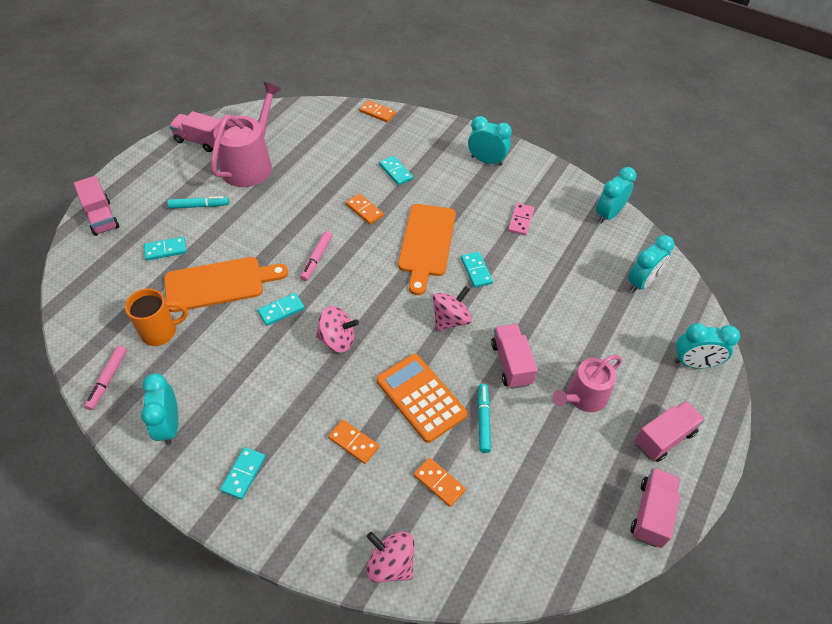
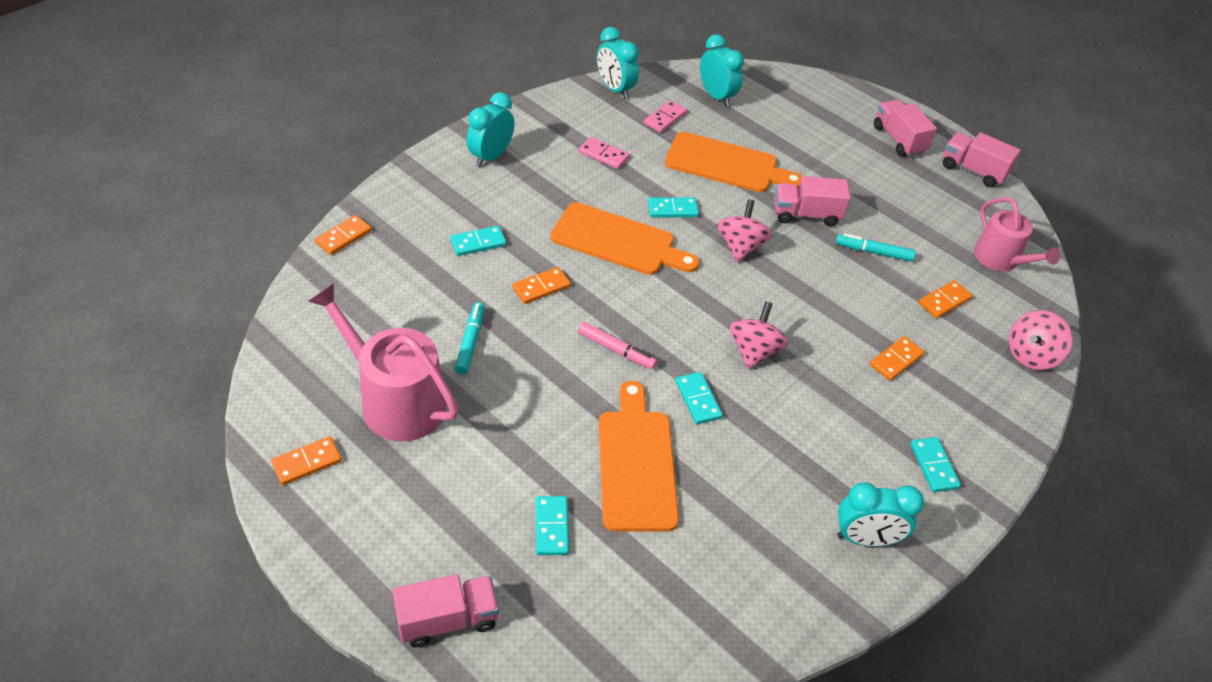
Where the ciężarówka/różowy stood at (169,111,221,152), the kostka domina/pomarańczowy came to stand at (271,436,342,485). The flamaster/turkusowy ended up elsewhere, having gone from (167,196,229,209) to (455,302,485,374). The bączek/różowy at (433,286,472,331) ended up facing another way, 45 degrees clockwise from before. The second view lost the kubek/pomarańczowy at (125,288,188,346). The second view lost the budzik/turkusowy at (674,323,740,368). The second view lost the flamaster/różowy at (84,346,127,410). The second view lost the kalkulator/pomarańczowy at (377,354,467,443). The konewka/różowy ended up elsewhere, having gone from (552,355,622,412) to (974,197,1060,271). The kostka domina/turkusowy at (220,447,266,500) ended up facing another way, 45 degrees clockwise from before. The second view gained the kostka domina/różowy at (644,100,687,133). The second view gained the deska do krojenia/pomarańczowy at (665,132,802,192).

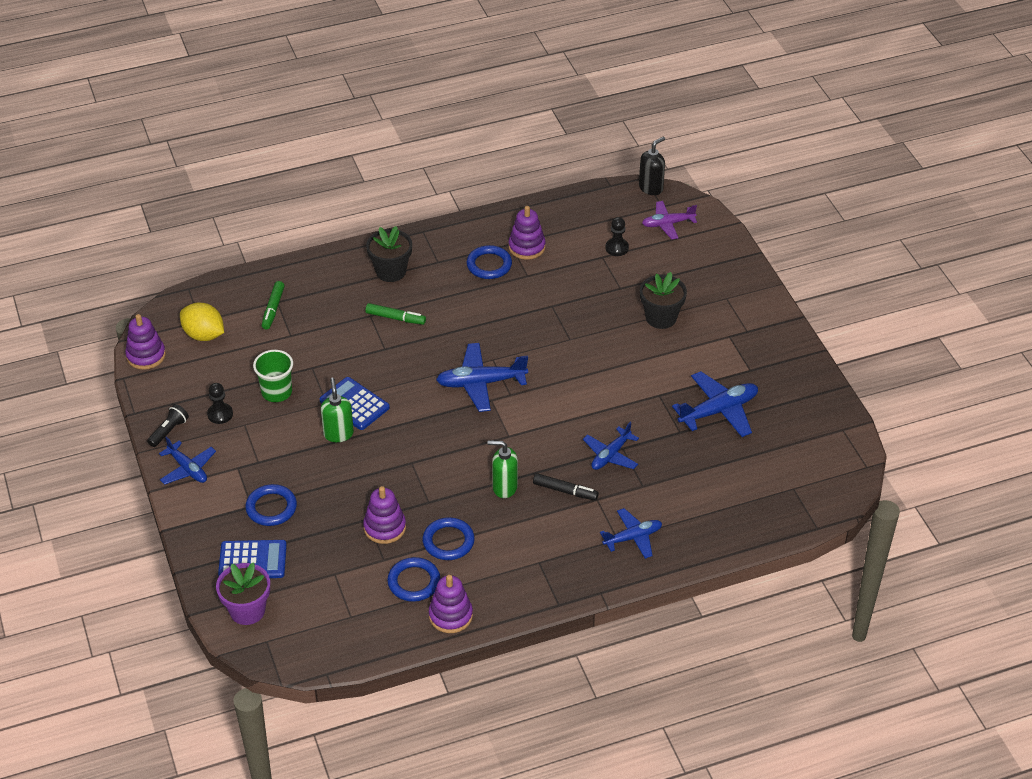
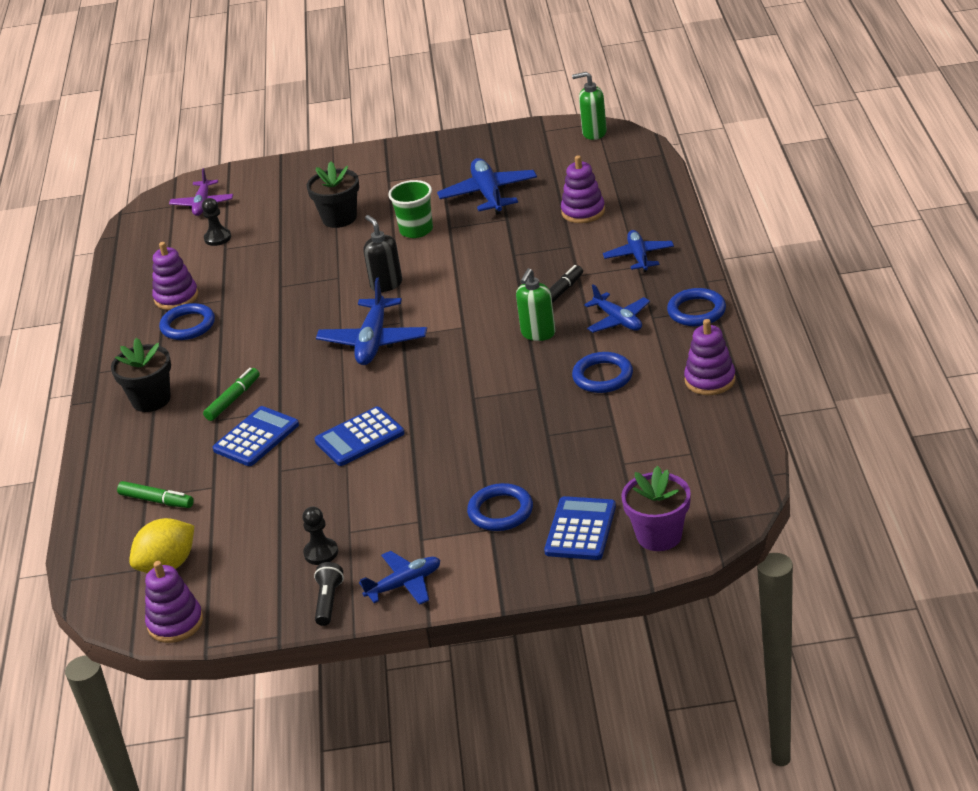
The dozownik mydła/czarny ended up elsewhere, having gone from (639,137,665,195) to (363,215,402,292). The szklanka/zielony ended up elsewhere, having gone from (253,350,293,402) to (388,180,433,238). The dozownik mydła/zielony ended up elsewhere, having gone from (321,378,354,442) to (572,72,607,140). The latarka/czarny at (147,404,189,447) ended up facing another way, 45 degrees clockwise from before. The samolot/niebieski ended up elsewhere, having gone from (583,422,639,470) to (584,284,650,333). The zabawka nakładanka/fioletowy ended up elsewhere, having gone from (363,486,406,544) to (561,155,605,223). The pierścień/niebieski ended up elsewhere, having gone from (387,557,440,602) to (667,288,726,326). The second view gained the kalkulator/niebieski at (213,406,299,466).

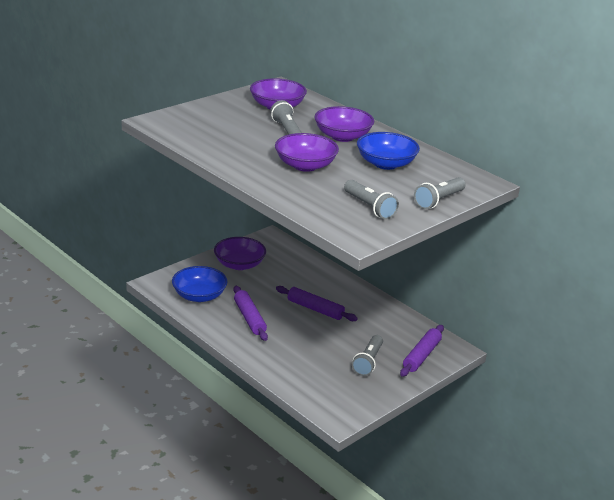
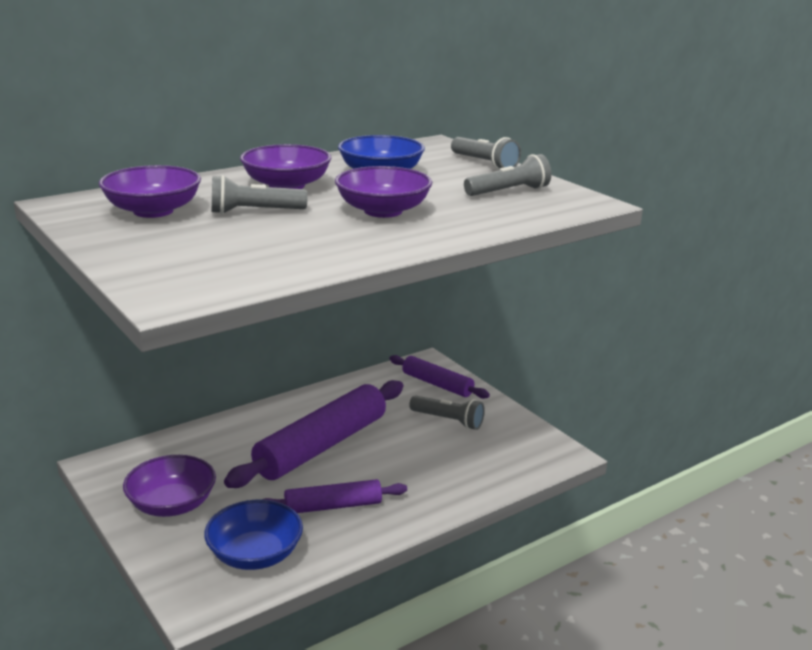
The size of the wałek do ciasta/fioletowy at (276,286,358,321) changed by a factor of 1.79.

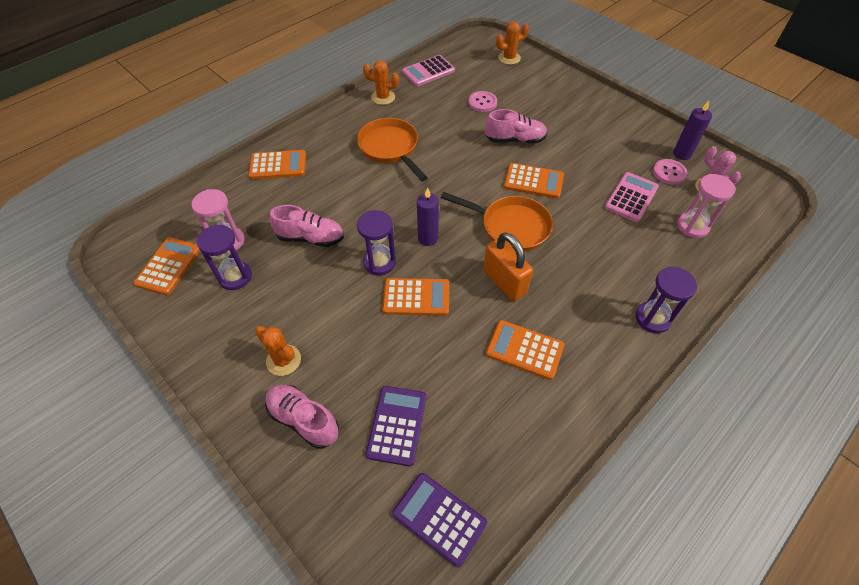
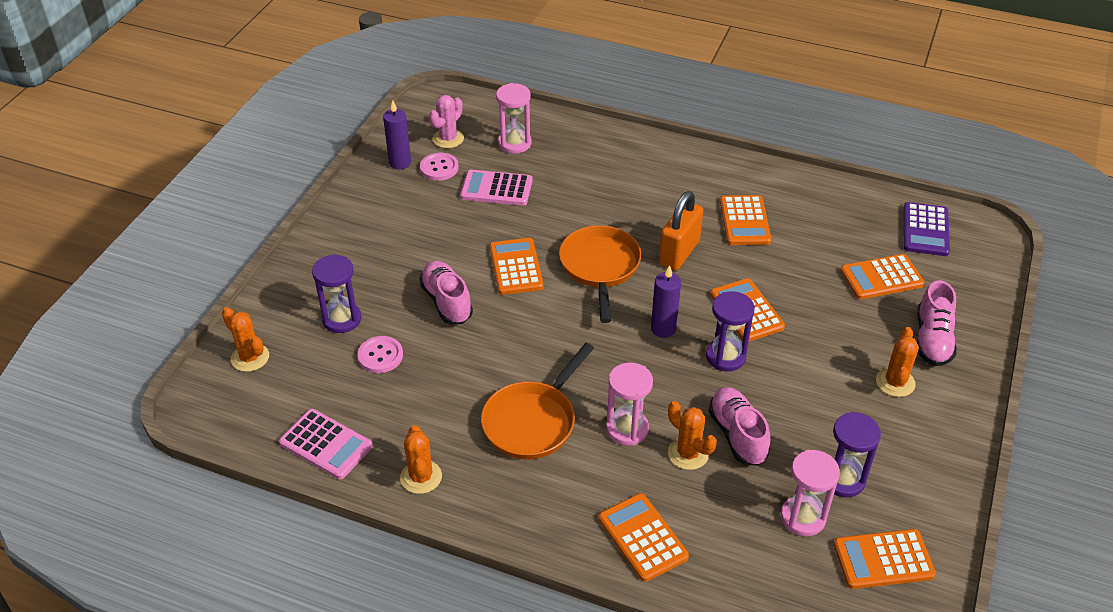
The klepsydra/fioletowy ended up elsewhere, having gone from (636,267,697,333) to (312,254,362,333). What was the kalkulator/fioletowy at (366,386,426,466) turned into the kalkulator/pomarańczowy at (840,254,924,300). The second view gained the klepsydra/różowy at (606,362,653,446). The second view gained the kaktus/pomarańczowy at (668,401,717,470).

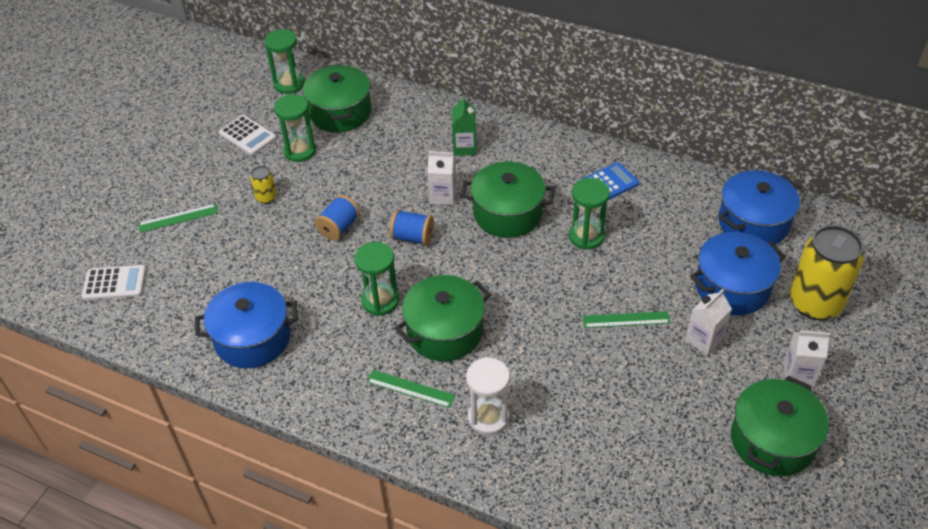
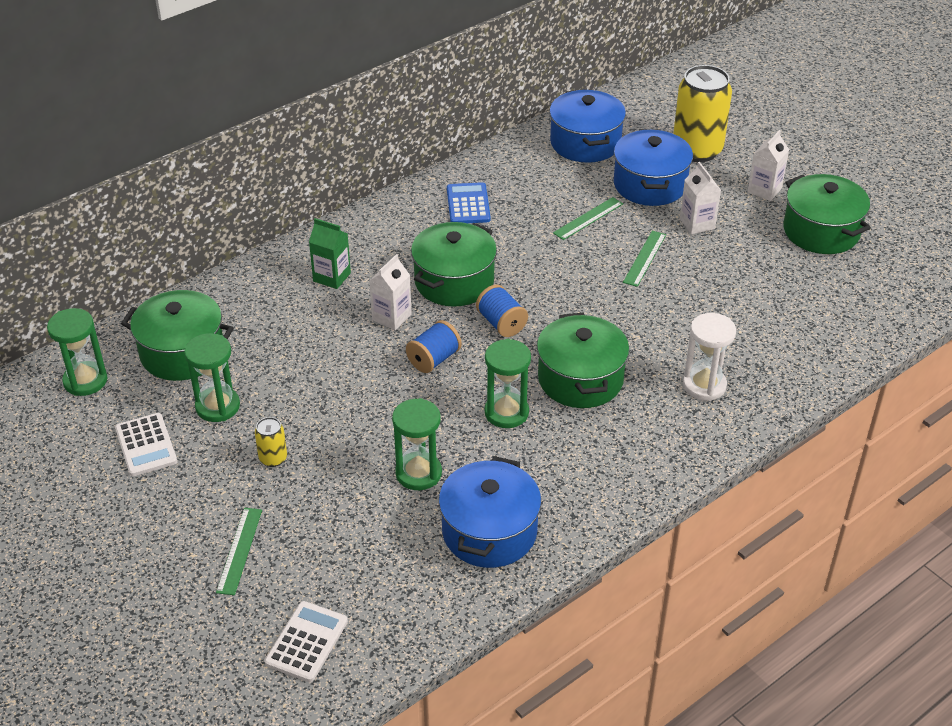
The kalkulator/biały at (219,115,276,155) ended up facing another way, 90 degrees clockwise from before. The klepsydra/zielony ended up elsewhere, having gone from (569,178,610,250) to (392,398,442,490). The szpulka/niebieski ended up elsewhere, having gone from (315,195,360,240) to (476,285,528,337). The linijka/zielony ended up elsewhere, having gone from (367,370,455,408) to (553,197,623,240).

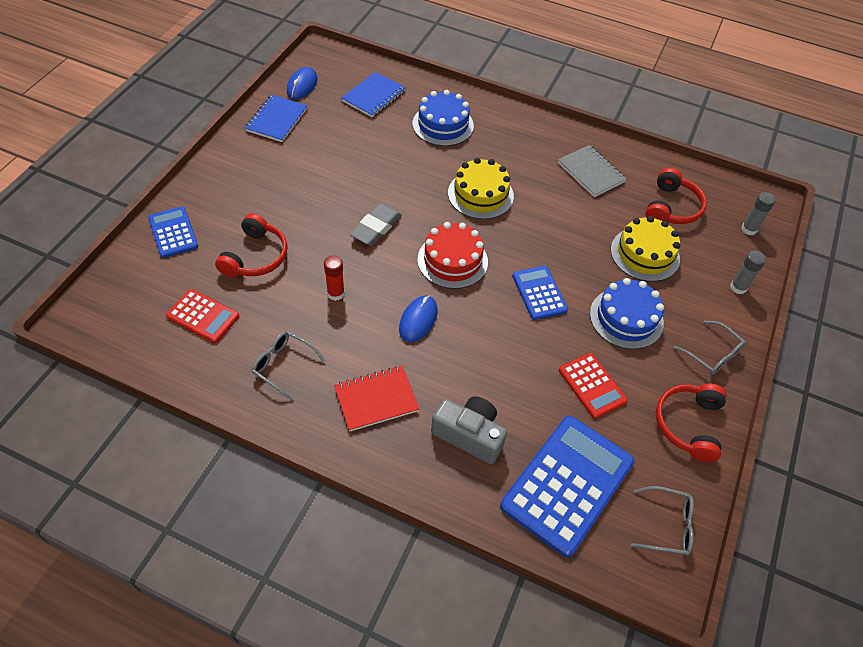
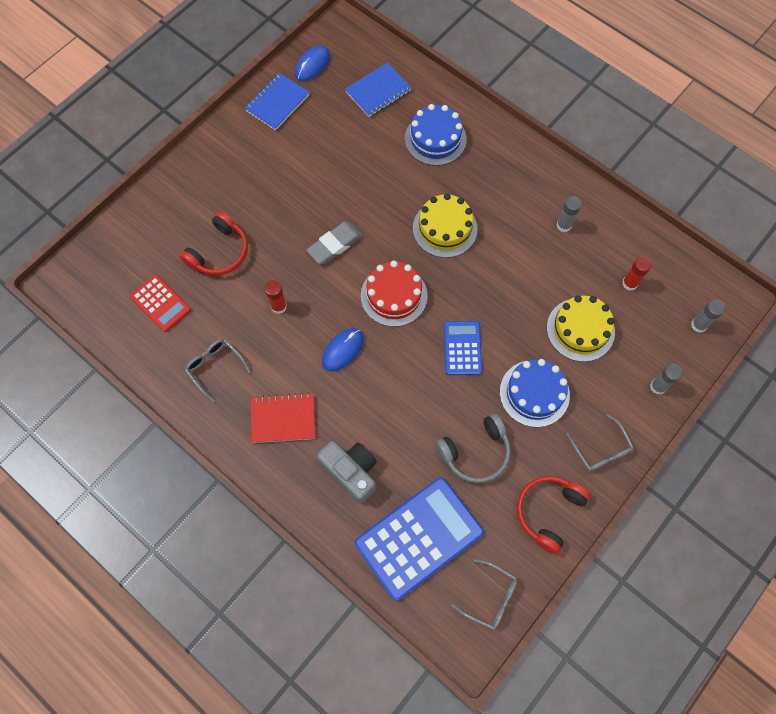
Where the zeszyt/szary stood at (558,145,626,197), the klej w sztyfcie/szary came to stand at (557,196,582,232). Where the słuchawki/czerwony stood at (645,168,707,224), the klej w sztyfcie/czerwony came to stand at (622,256,652,291). The second view lost the kalkulator/niebieski at (148,206,198,258). Where the kalkulator/czerwony stood at (559,353,628,419), the słuchawki/szary came to stand at (436,414,511,483).

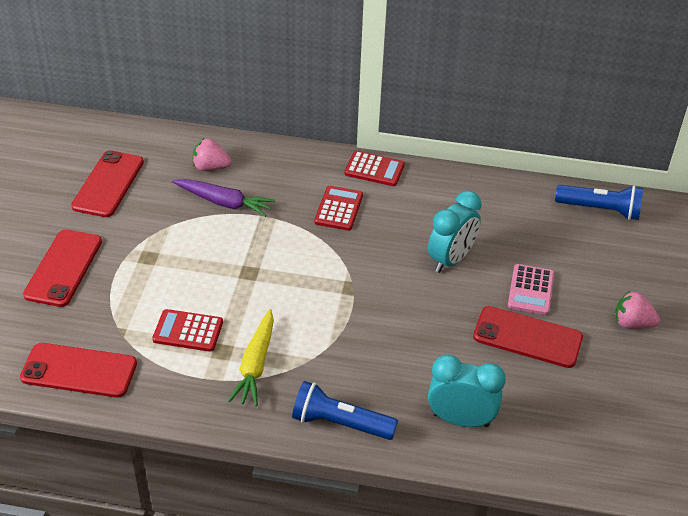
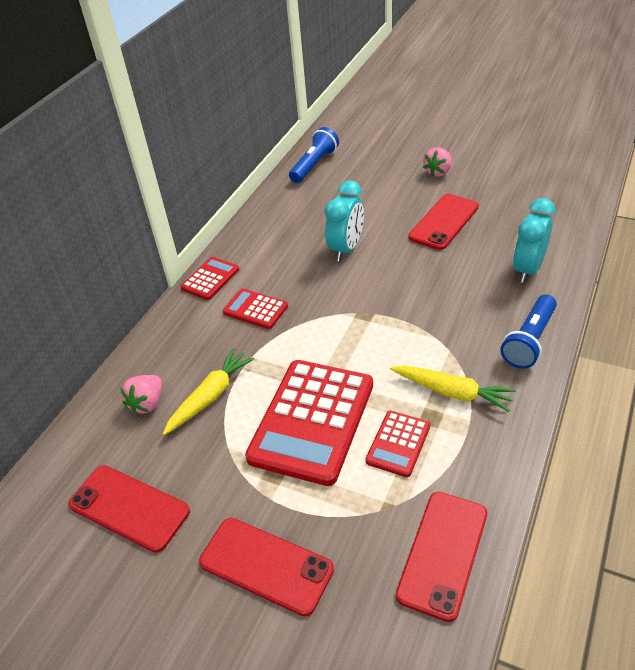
What was the marchewka/fioletowy at (172,179,275,217) turned into the marchewka/żółty at (163,348,254,435). The budzik/turkusowy at (428,190,482,273) ended up facing another way, 60 degrees clockwise from before. The second view lost the kalkulator/różowy at (508,264,554,315). The second view gained the kalkulator/czerwony at (245,360,373,486).

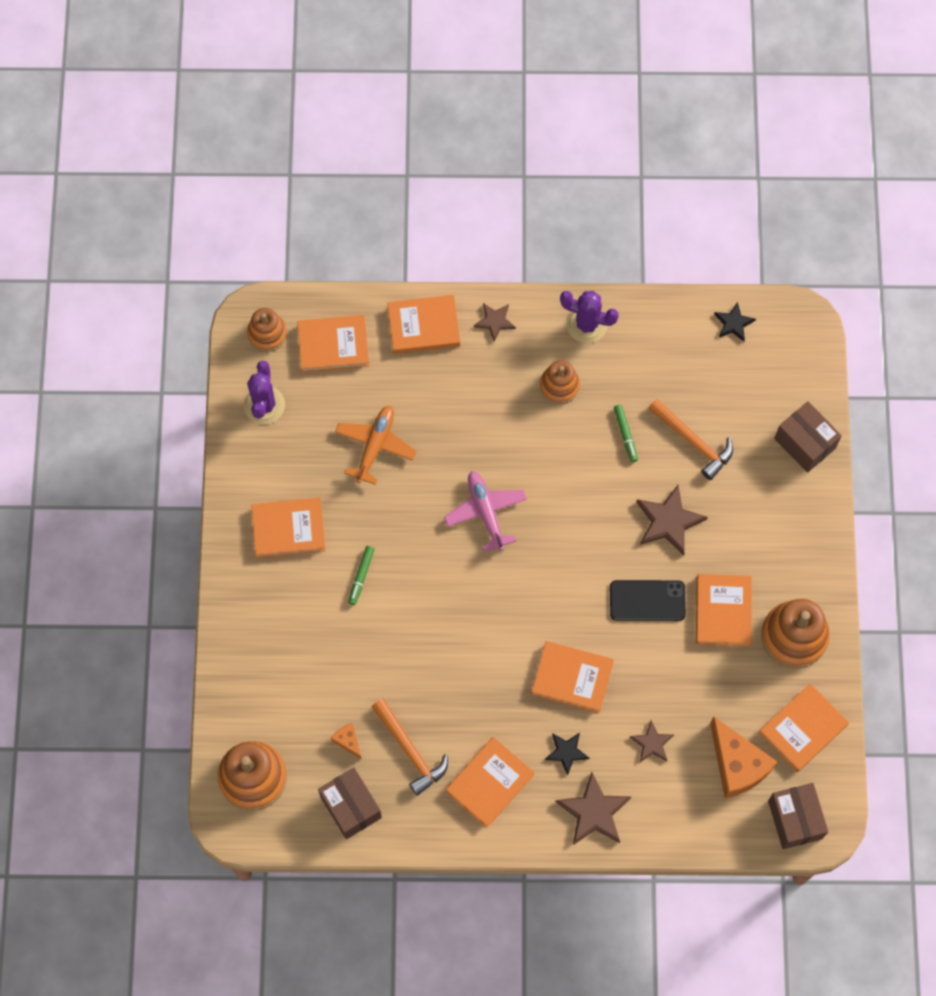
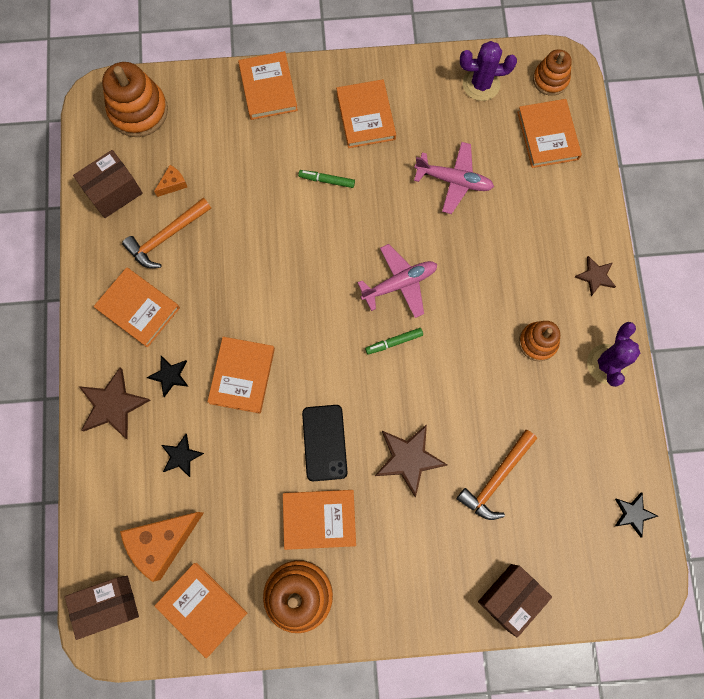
The książka/pomarańczowy ended up elsewhere, having gone from (387,295,460,354) to (238,51,298,120). The flamaster/zielony ended up elsewhere, having gone from (614,405,638,462) to (365,328,423,355). What was the samolot/pomarańczowy at (335,406,417,485) turned into the samolot/różowy at (414,142,494,214). What was the gwiazda/brązowy at (630,720,674,762) turned into the gwiazda/czarny at (162,434,204,477).

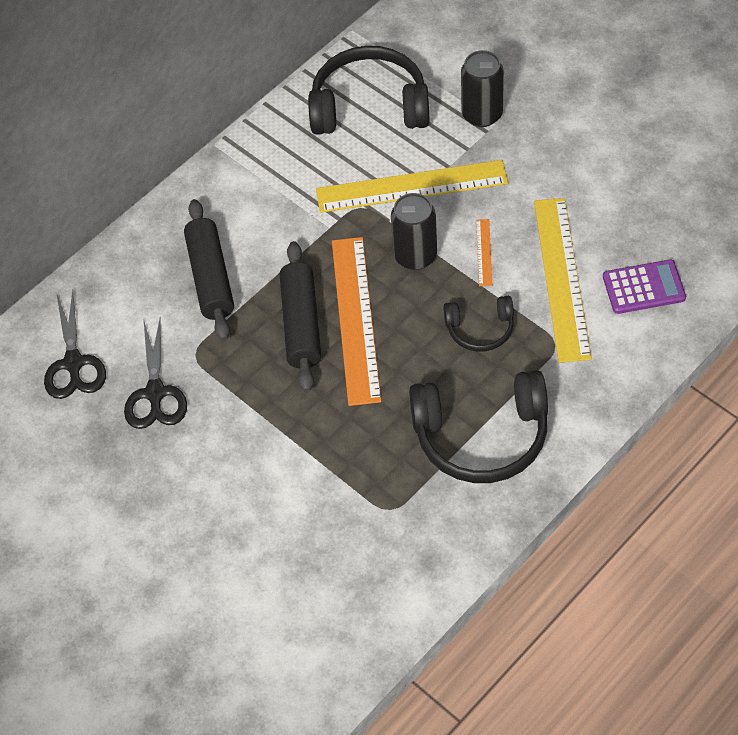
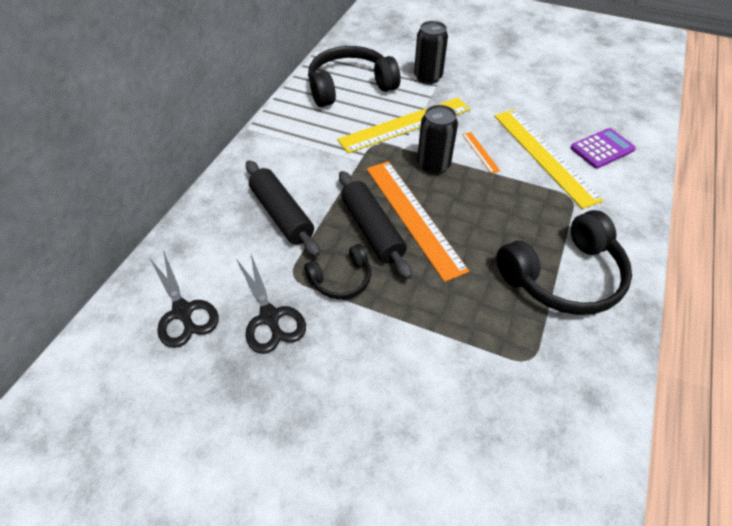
The słuchawki/czarny ended up elsewhere, having gone from (443,296,514,352) to (304,244,371,299).

